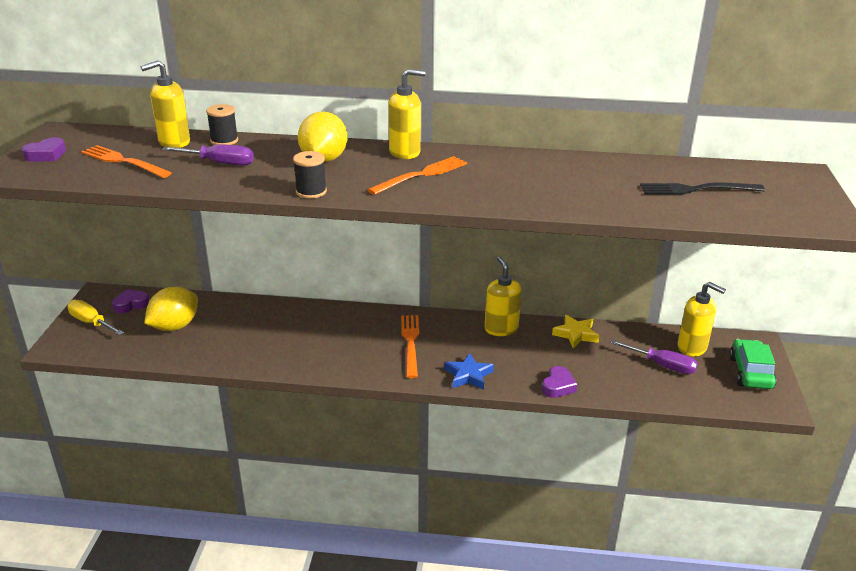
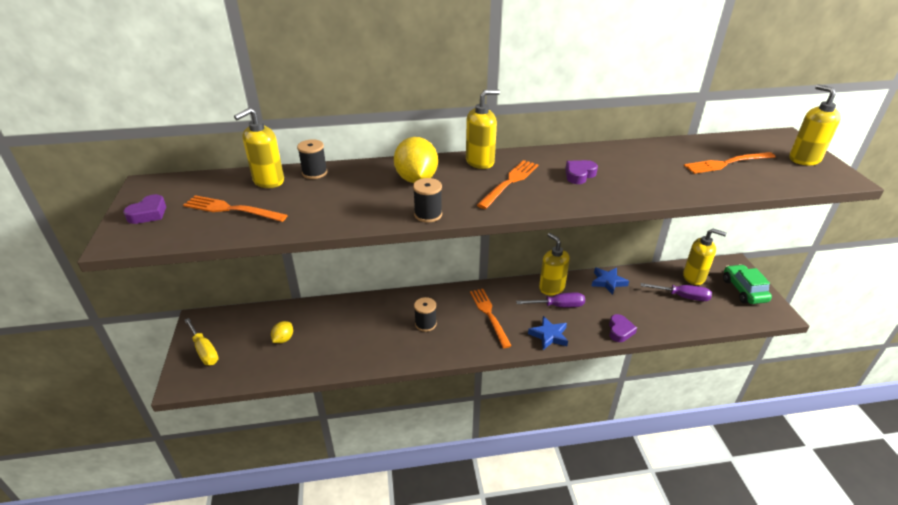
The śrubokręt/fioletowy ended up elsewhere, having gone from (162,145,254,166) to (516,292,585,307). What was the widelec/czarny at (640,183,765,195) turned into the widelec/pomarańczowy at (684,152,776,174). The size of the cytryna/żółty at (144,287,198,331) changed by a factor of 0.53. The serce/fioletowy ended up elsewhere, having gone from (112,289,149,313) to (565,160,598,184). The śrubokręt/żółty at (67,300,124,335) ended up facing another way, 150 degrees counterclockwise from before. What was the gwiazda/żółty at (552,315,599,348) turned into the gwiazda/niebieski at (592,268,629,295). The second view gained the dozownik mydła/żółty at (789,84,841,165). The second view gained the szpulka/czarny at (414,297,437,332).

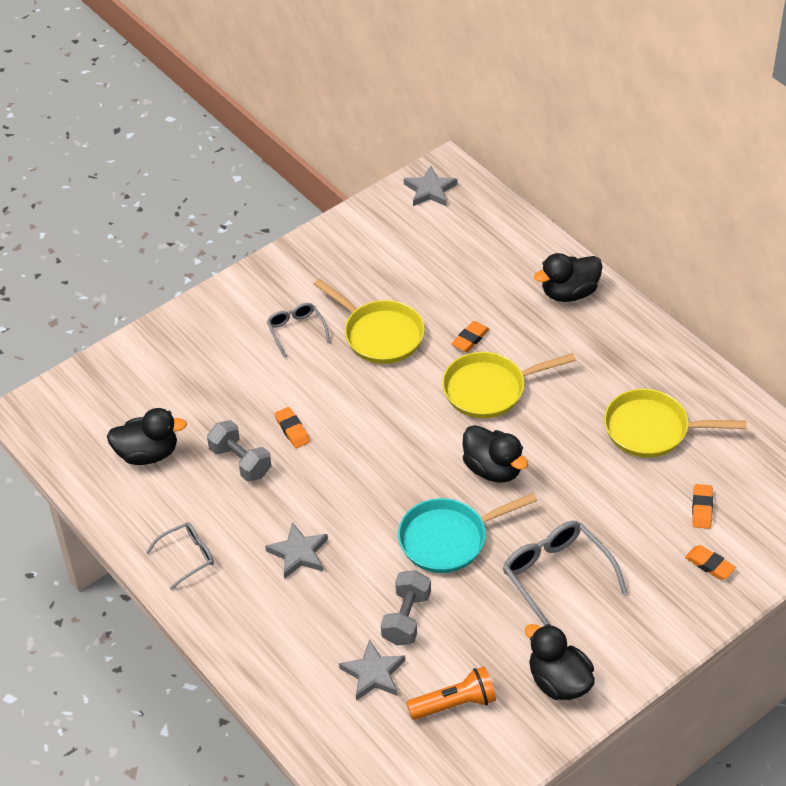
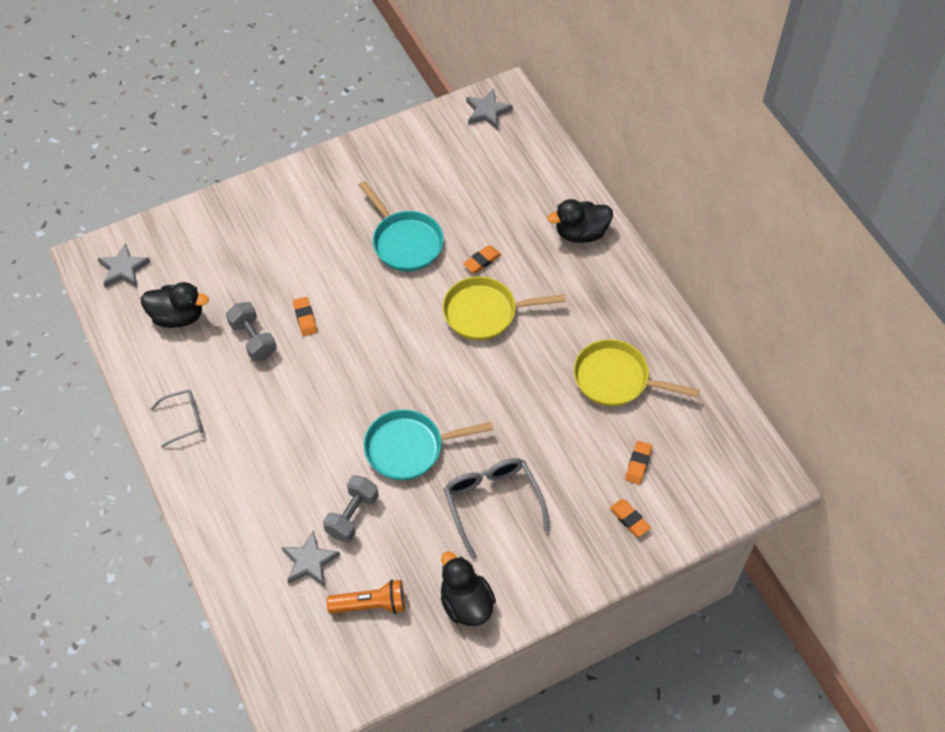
What was the patelnia/żółty at (314,278,425,364) turned into the patelnia/turkusowy at (359,181,444,272). The second view lost the okulary/szary at (267,303,330,358). The second view lost the kaczka/czarny at (462,425,528,483). The gwiazda/szary ended up elsewhere, having gone from (265,522,328,579) to (98,243,150,288).

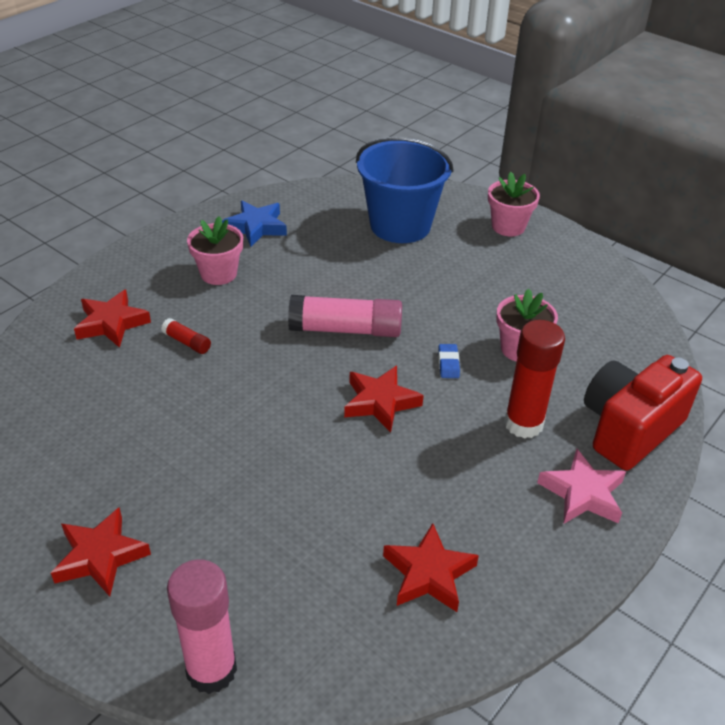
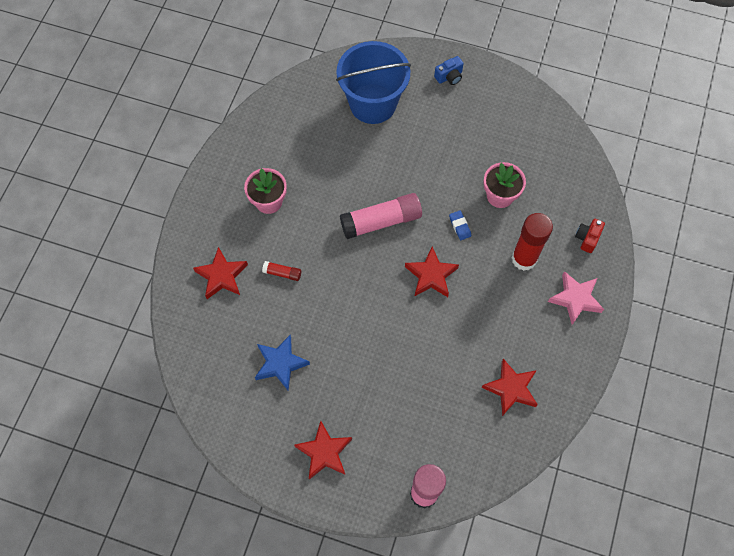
Where the doniczka/różowy stood at (488,172,540,237), the aparat fotograficzny/niebieski came to stand at (434,56,464,85). The gwiazda/niebieski ended up elsewhere, having gone from (222,201,287,247) to (255,335,310,390). The size of the aparat fotograficzny/czerwony at (584,355,702,470) changed by a factor of 0.43.

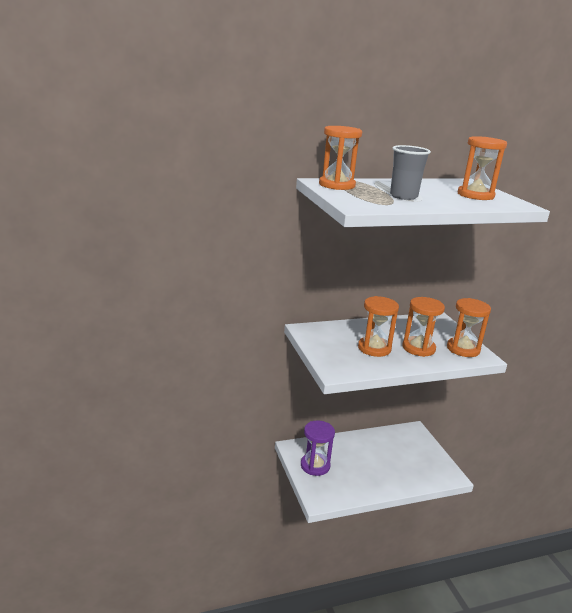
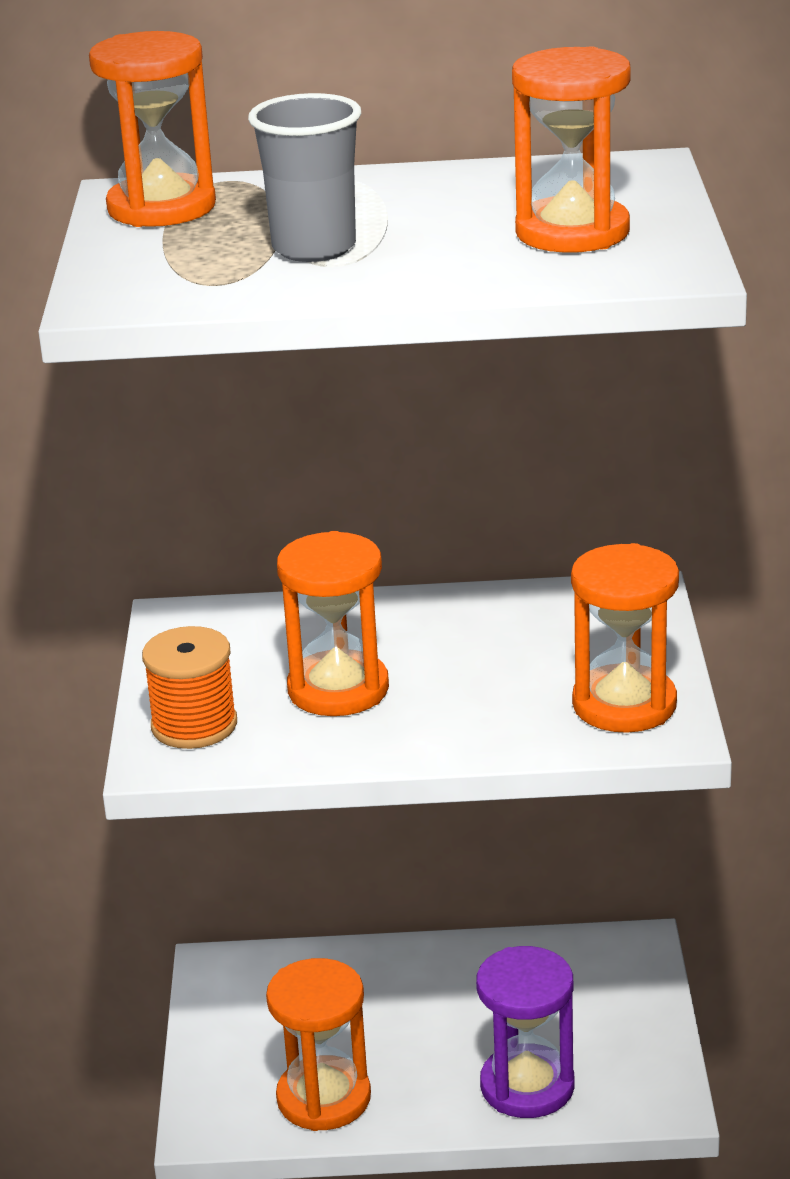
The klepsydra/pomarańczowy ended up elsewhere, having gone from (402,297,445,357) to (266,958,371,1131). The klepsydra/fioletowy ended up elsewhere, having gone from (301,420,335,476) to (476,946,575,1118). The second view gained the szpulka/pomarańczowy at (142,626,237,749).

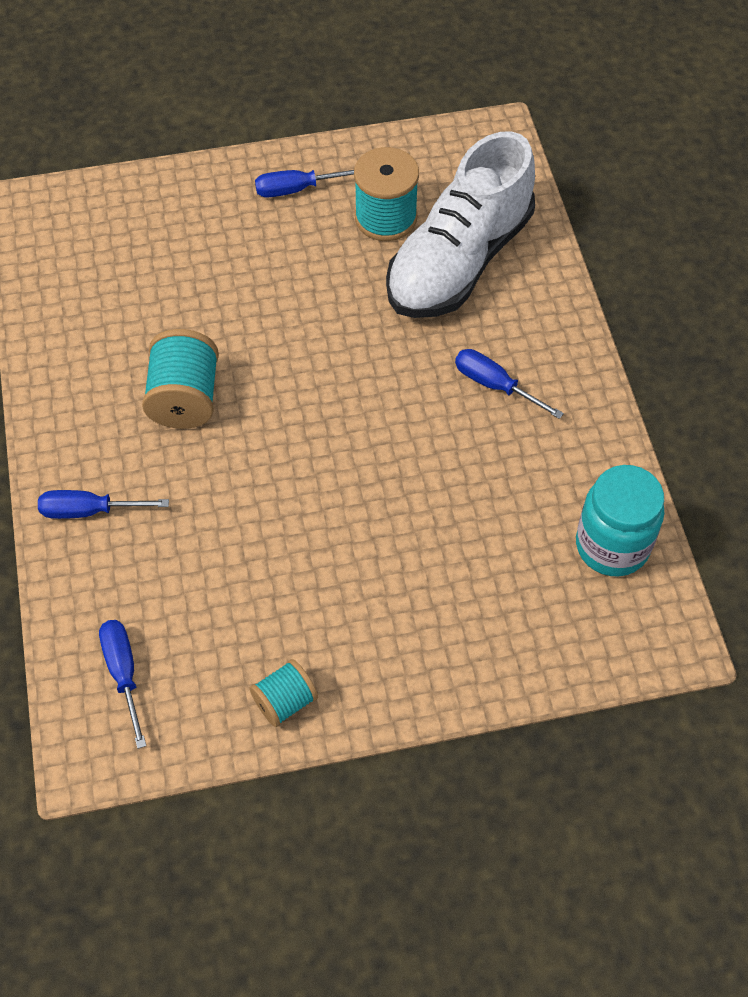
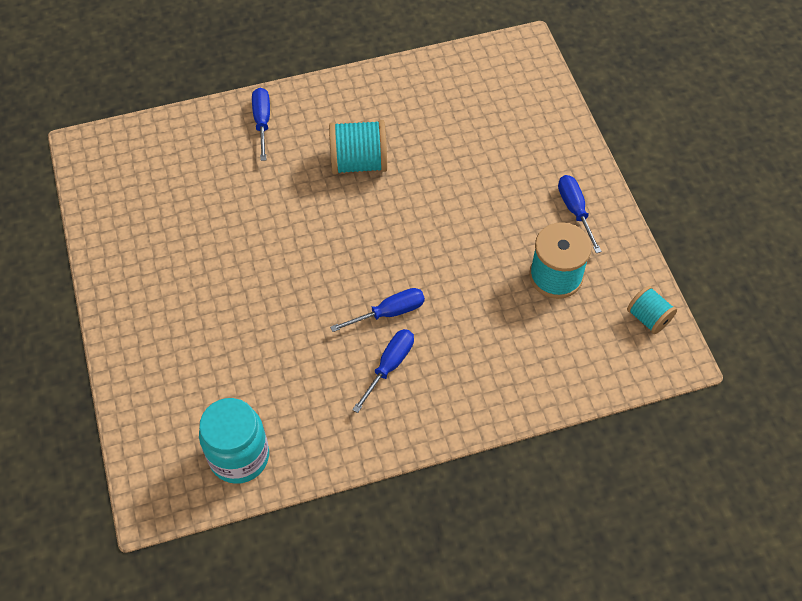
The second view lost the but/biały at (386,131,535,318). The śrubokręt/niebieski ended up elsewhere, having gone from (99,620,146,749) to (330,288,425,332). The szpulka/turkusowy ended up elsewhere, having gone from (250,659,318,727) to (627,286,677,334).

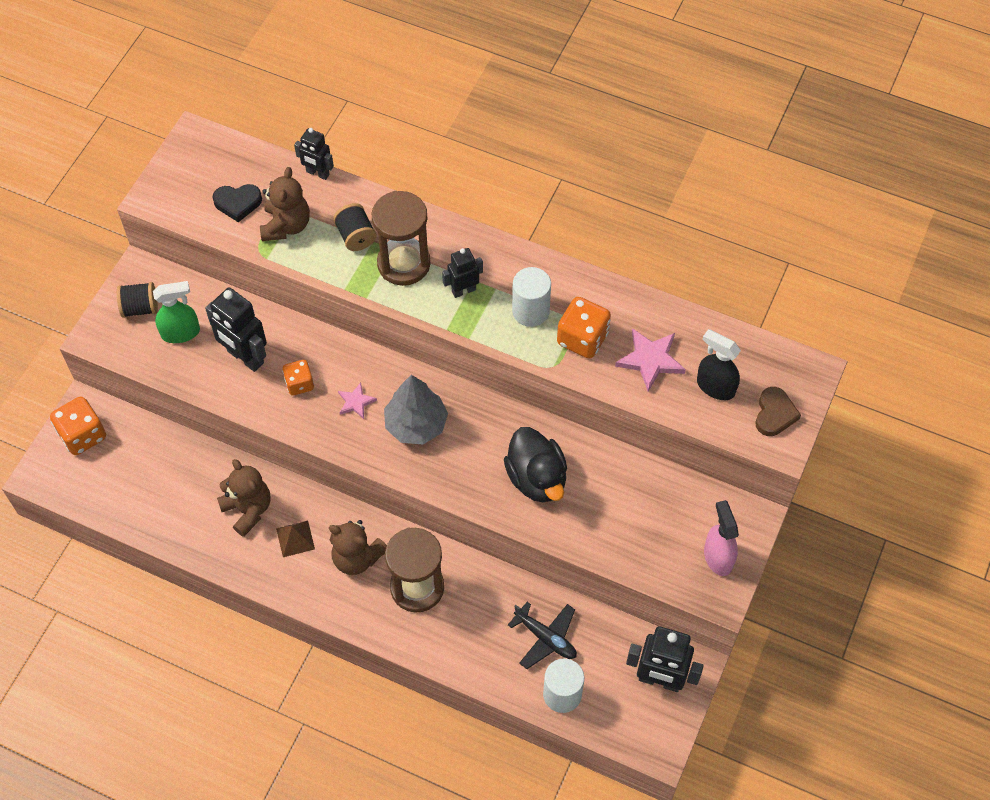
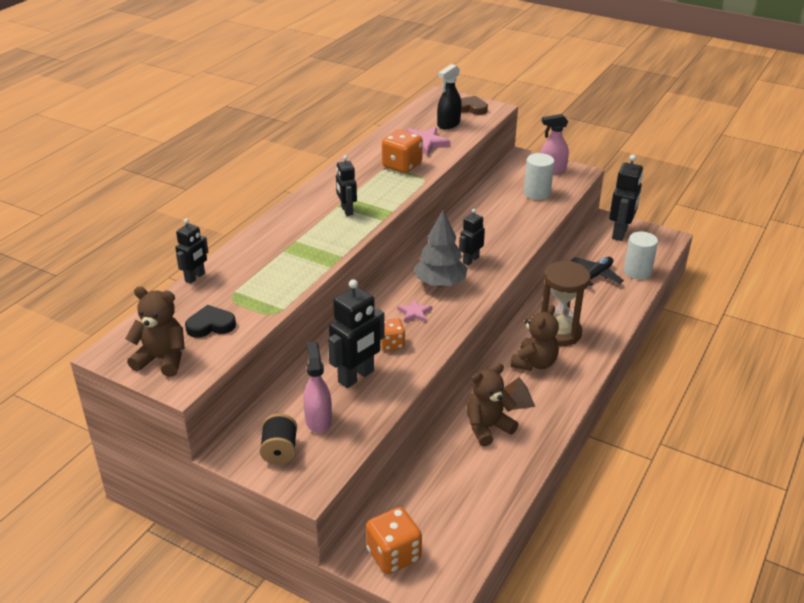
The miś/brązowy ended up elsewhere, having gone from (260,167,310,241) to (125,287,185,377). The serce/czarny at (212,184,262,222) ended up facing another way, 105 degrees counterclockwise from before. The second view lost the klepsydra/brązowy at (372,191,430,286). The second view lost the szpulka/czarny at (333,203,377,251). The walec/biały ended up elsewhere, having gone from (512,267,551,327) to (524,153,554,200). What was the spryskiwacz/zielony at (153,281,200,343) turned into the spryskiwacz/różowy at (303,342,332,433). The second view lost the kaczka/czarny at (504,427,567,502). The second view gained the robot/czarny at (459,208,485,265).

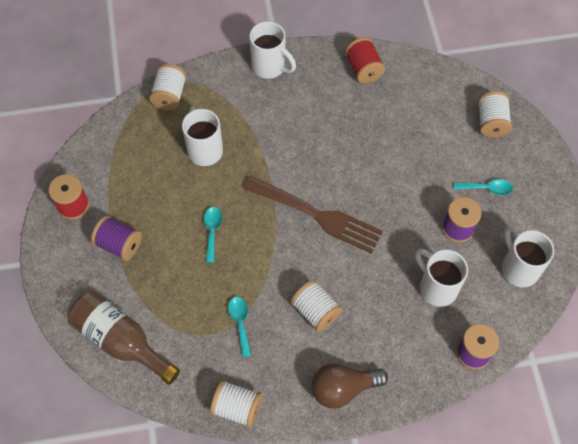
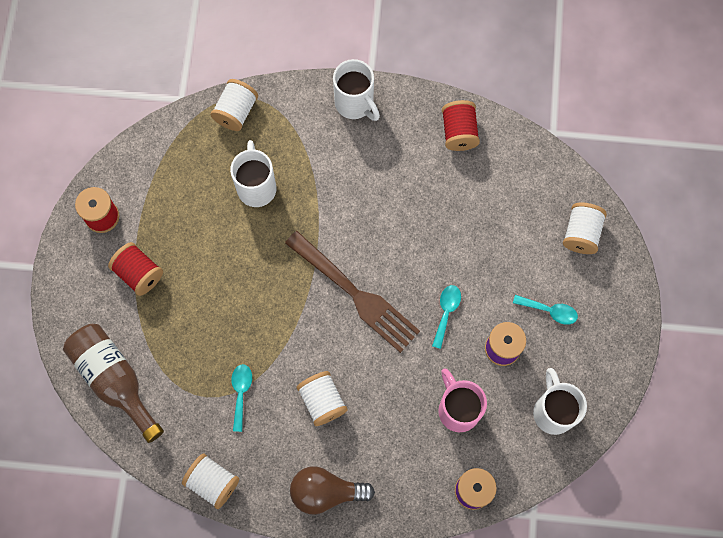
The łyżka/turkusowy ended up elsewhere, having gone from (204,207,222,263) to (432,285,461,349). What was the szpulka/fioletowy at (91,216,142,261) turned into the szpulka/czerwony at (108,242,163,296). What was the kubek/biały at (415,249,468,307) turned into the kubek/różowy at (438,369,487,432).

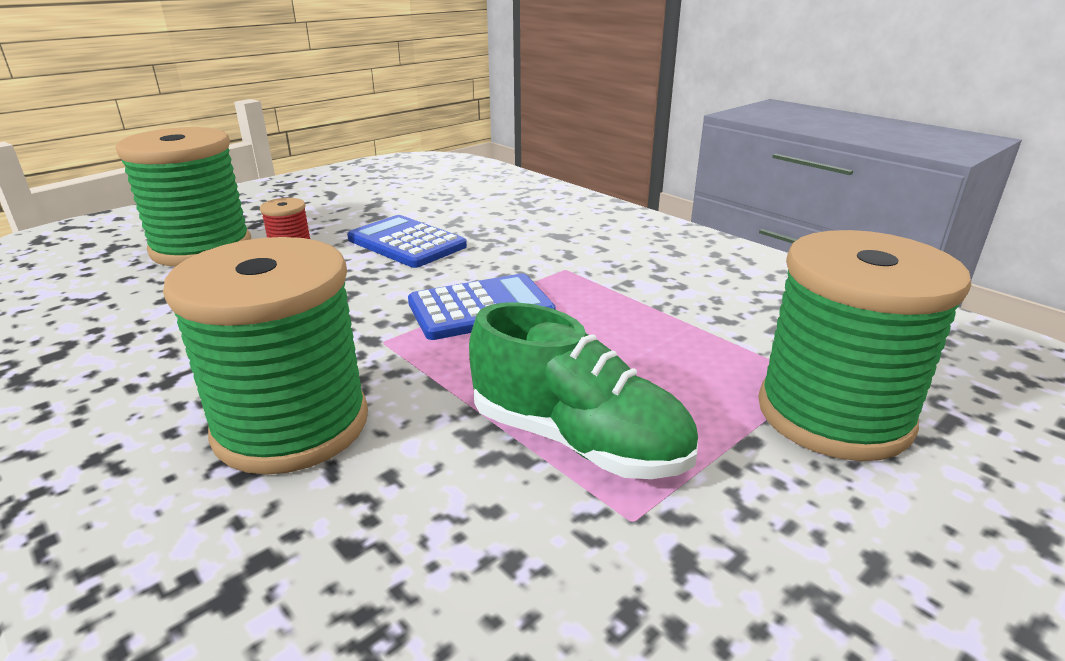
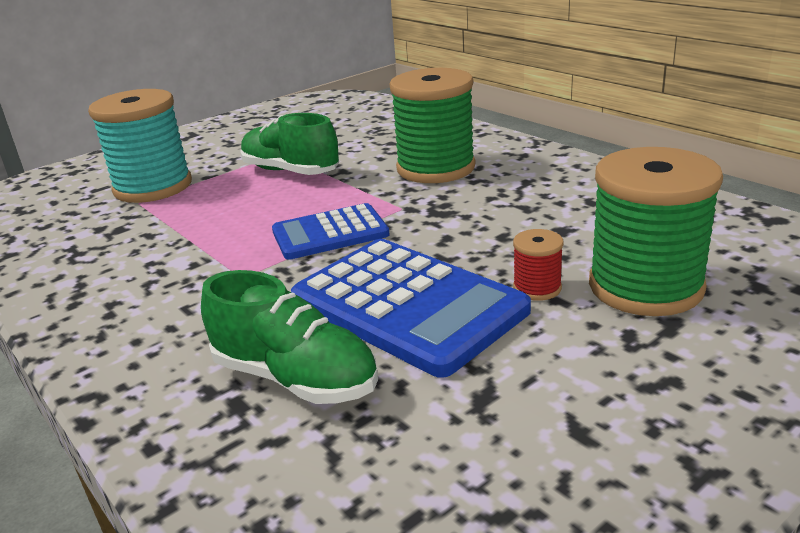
The size of the kalkulator/niebieski at (347,215,467,268) changed by a factor of 1.66. What was the szpulka/zielony at (758,230,971,461) turned into the szpulka/turkusowy at (88,89,192,203). The second view gained the but/zielony at (201,270,378,404).

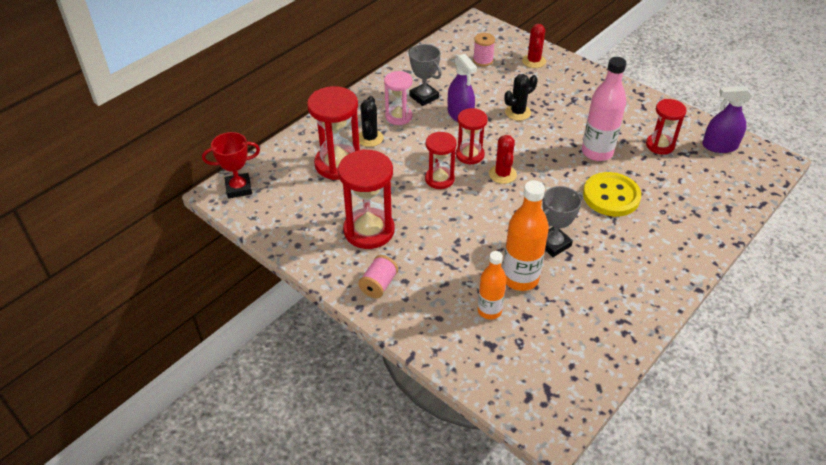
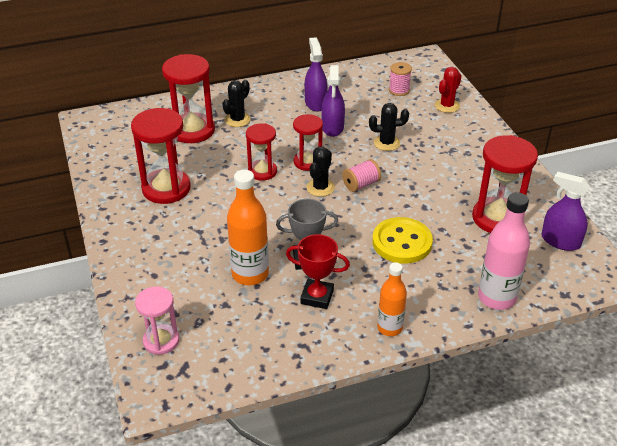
Where the puchar/szary stood at (408,44,442,106), the spryskiwacz/fioletowy came to stand at (304,37,328,112). The butelka/różowy ended up elsewhere, having gone from (582,57,626,161) to (478,192,530,310). The klepsydra/różowy ended up elsewhere, having gone from (384,71,412,125) to (135,286,179,355). The size of the klepsydra/czerwony at (646,99,687,155) changed by a factor of 1.62. The puchar/czerwony ended up elsewhere, having gone from (202,132,260,199) to (286,234,350,309). What was the kaktus/czerwony at (489,135,517,184) turned into the kaktus/czarny at (306,146,335,197). The butelka/pomarańczowy ended up elsewhere, having gone from (478,251,506,319) to (377,262,407,336). The szpulka/różowy ended up elsewhere, having gone from (358,255,398,298) to (342,159,381,192).

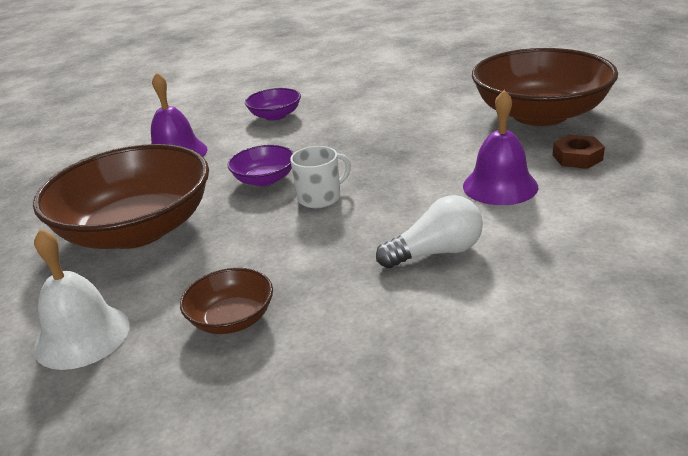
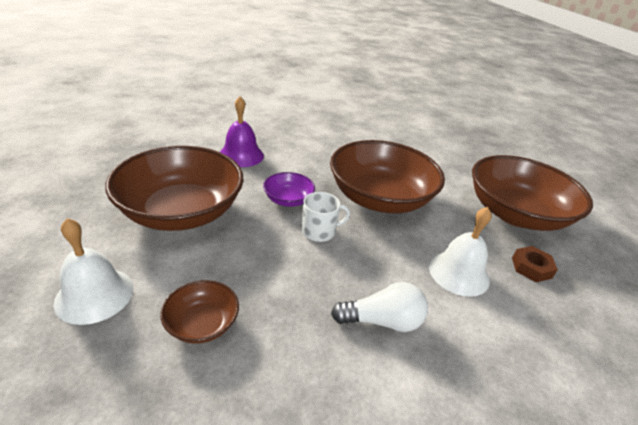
The second view lost the miska/fioletowy at (245,88,301,121). What was the dzwonek/fioletowy at (463,90,538,205) turned into the dzwonek/biały at (429,207,491,297). The second view gained the miska/brązowy at (330,140,445,213).

